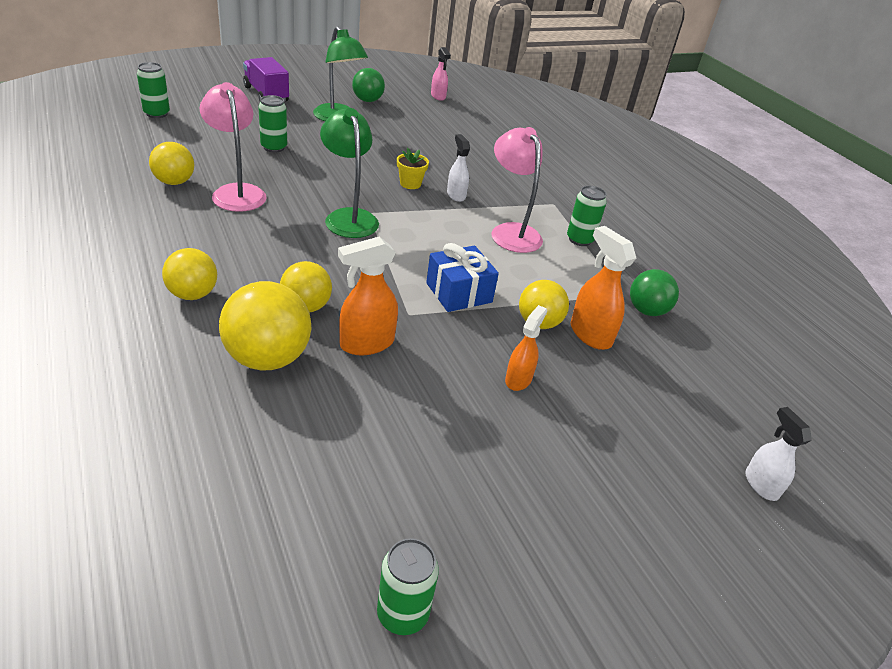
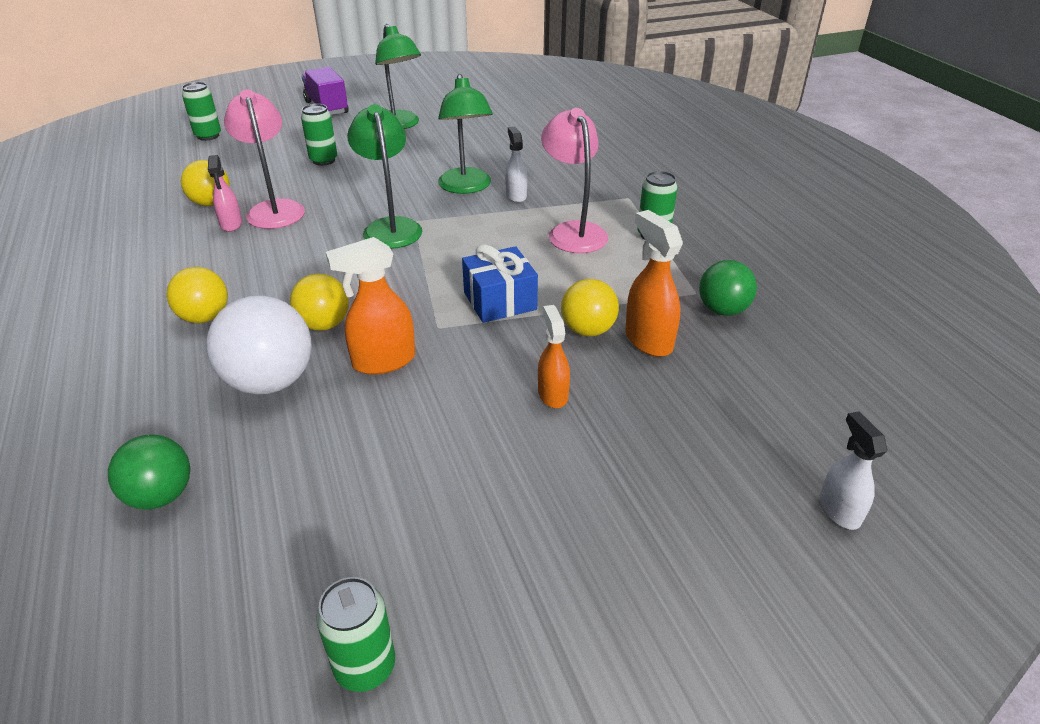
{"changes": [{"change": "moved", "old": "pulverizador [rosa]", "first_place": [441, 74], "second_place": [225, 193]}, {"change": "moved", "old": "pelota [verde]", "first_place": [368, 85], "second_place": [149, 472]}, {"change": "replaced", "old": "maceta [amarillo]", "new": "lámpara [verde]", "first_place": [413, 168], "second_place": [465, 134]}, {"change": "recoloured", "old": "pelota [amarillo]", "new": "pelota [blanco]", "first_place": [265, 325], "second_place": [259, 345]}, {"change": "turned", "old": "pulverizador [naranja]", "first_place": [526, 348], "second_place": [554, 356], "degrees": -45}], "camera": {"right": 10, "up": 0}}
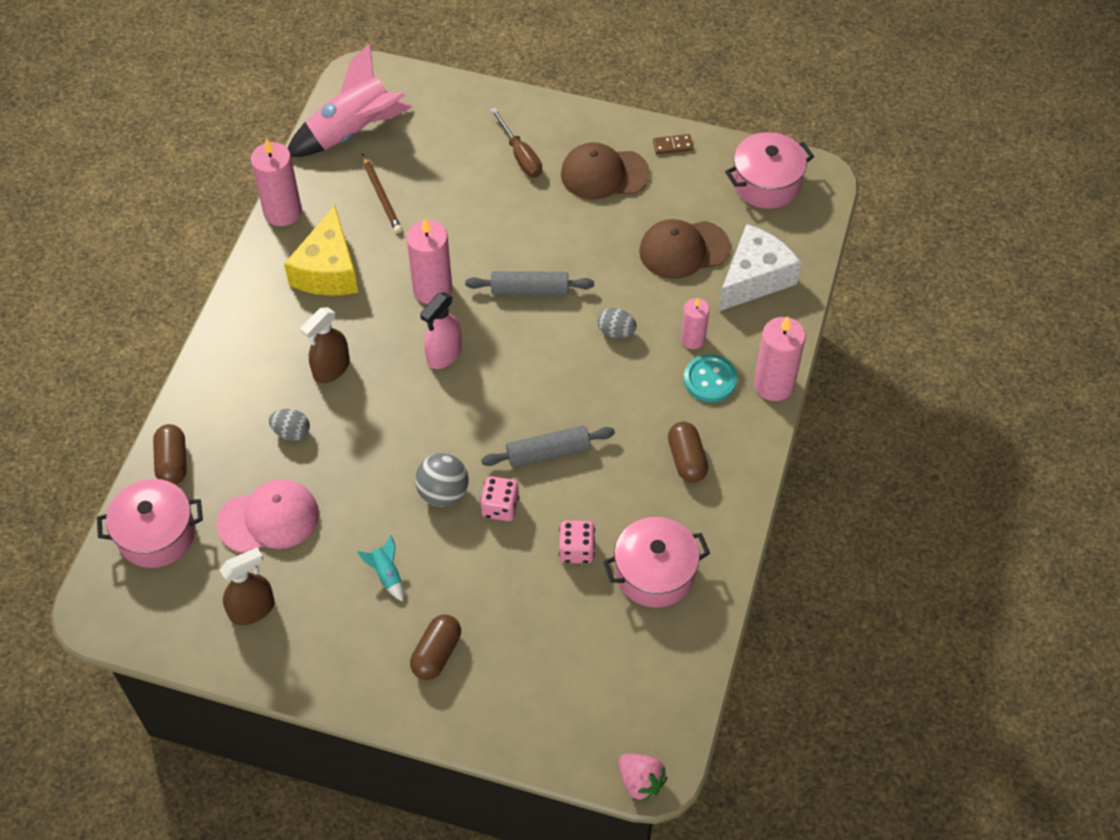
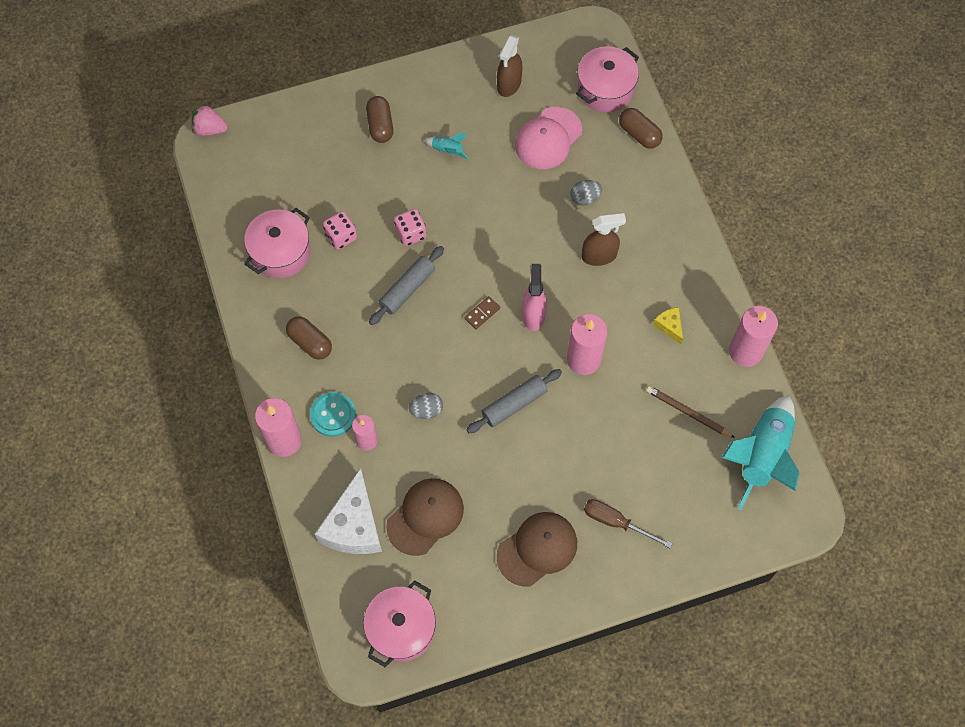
{"changes": [{"change": "recoloured", "old": "cohete [rosa]", "new": "cohete [turquesa]", "first_place": [349, 100], "second_place": [760, 452]}, {"change": "moved", "old": "ficha de dominó [marrón]", "first_place": [673, 144], "second_place": [482, 312]}, {"change": "resized", "old": "queso [amarillo]", "first_place": [321, 250], "second_place": [668, 325], "factor": 0.46}, {"change": "turned", "old": "pulverizador [marrón]", "first_place": [325, 345], "second_place": [604, 239], "degrees": 75}, {"change": "removed", "old": "pelota [gris]", "first_place": [442, 480]}], "camera": {"right": 145, "up": 10}}
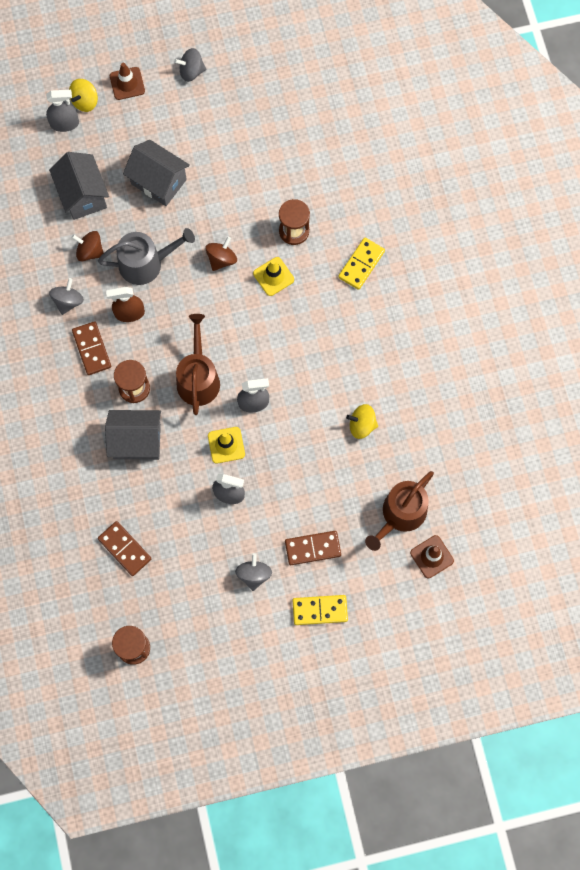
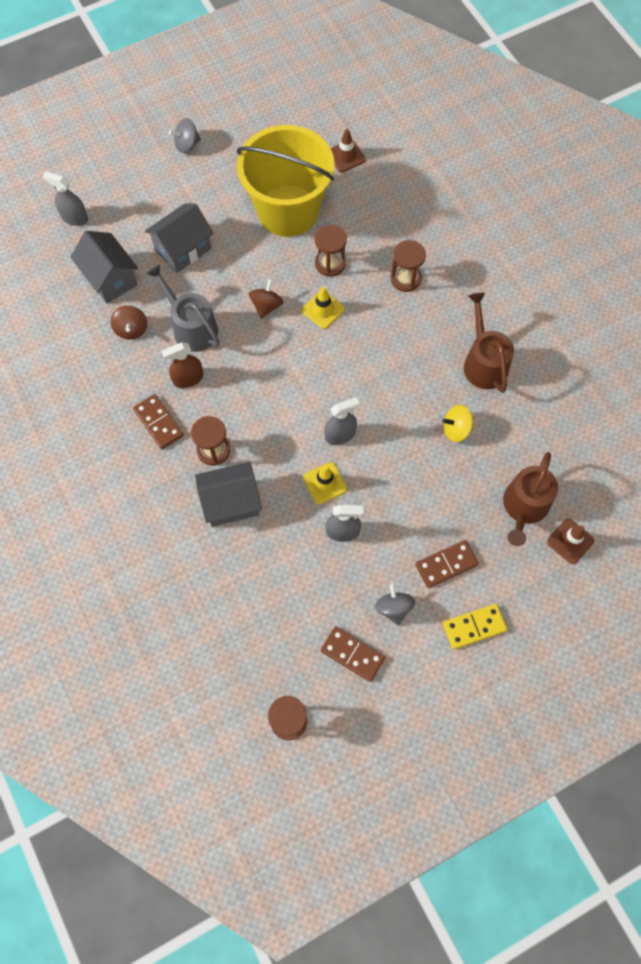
{"changes": [{"change": "moved", "old": "cono de tráfico [marrón]", "first_place": [127, 81], "second_place": [348, 151]}, {"change": "removed", "old": "peonza [amarillo]", "first_place": [83, 95]}, {"change": "turned", "old": "pulverizador [gris]", "first_place": [62, 111], "second_place": [65, 198], "degrees": -135}, {"change": "turned", "old": "casa [gris]", "first_place": [156, 173], "second_place": [179, 238], "degrees": -60}, {"change": "turned", "old": "regadera [gris]", "first_place": [146, 256], "second_place": [183, 308], "degrees": -105}, {"change": "turned", "old": "peonza [marrón]", "first_place": [87, 246], "second_place": [129, 322], "degrees": -105}, {"change": "replaced", "old": "ficha de dominó [amarillo]", "new": "reloj de arena [marrón]", "first_place": [361, 264], "second_place": [408, 266]}, {"change": "removed", "old": "peonza [gris]", "first_place": [66, 296]}, {"change": "moved", "old": "regadera [marrón]", "first_place": [198, 364], "second_place": [489, 343]}, {"change": "moved", "old": "ficha de dominó [marrón]", "first_place": [125, 548], "second_place": [353, 654]}, {"change": "added", "new": "balde [amarillo]", "second_place": [286, 181]}], "camera": {"right": -15, "up": -5}}
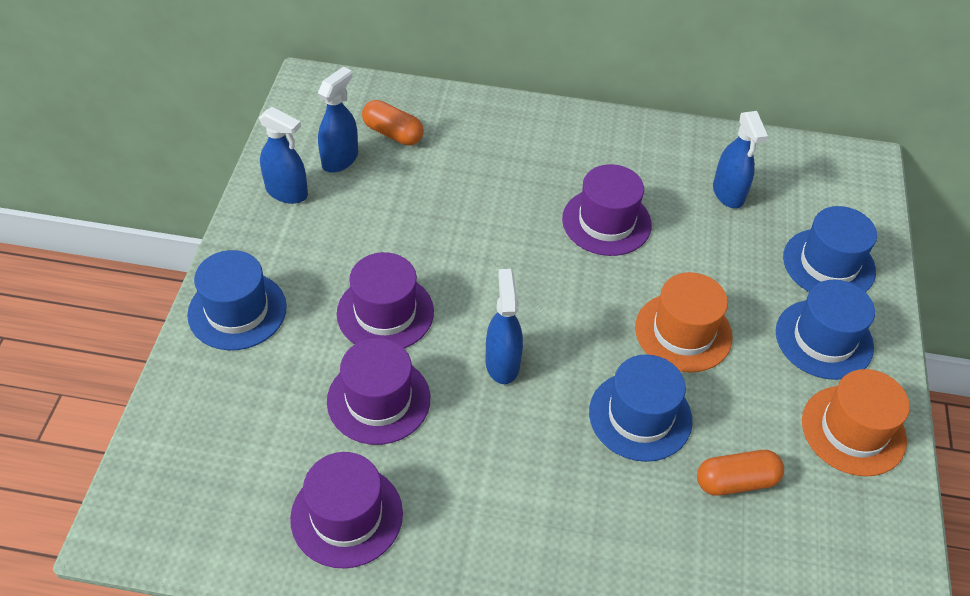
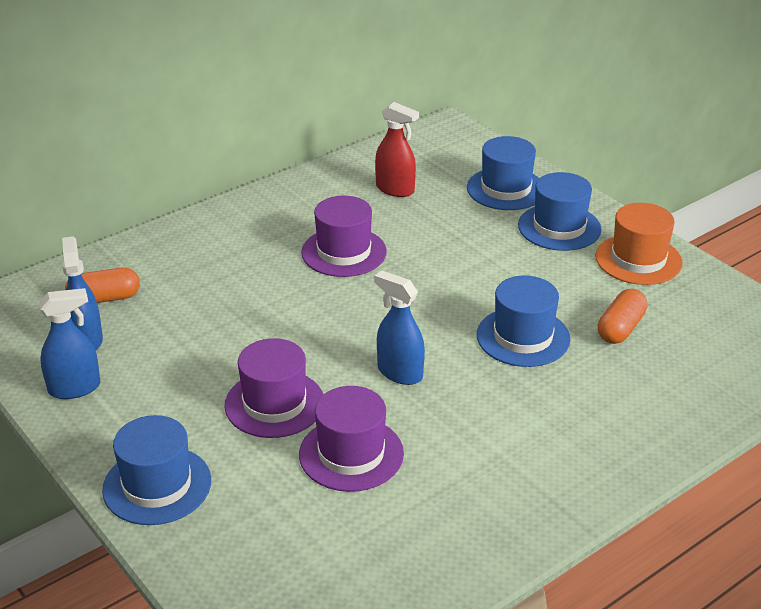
{"changes": [{"change": "recoloured", "old": "pulverizador [azul]", "new": "pulverizador [rojo]", "first_place": [740, 159], "second_place": [397, 149]}, {"change": "removed", "old": "sombrero [naranja]", "first_place": [684, 322]}, {"change": "removed", "old": "sombrero [morado]", "first_place": [346, 510]}], "camera": {"right": -45, "up": -15}}
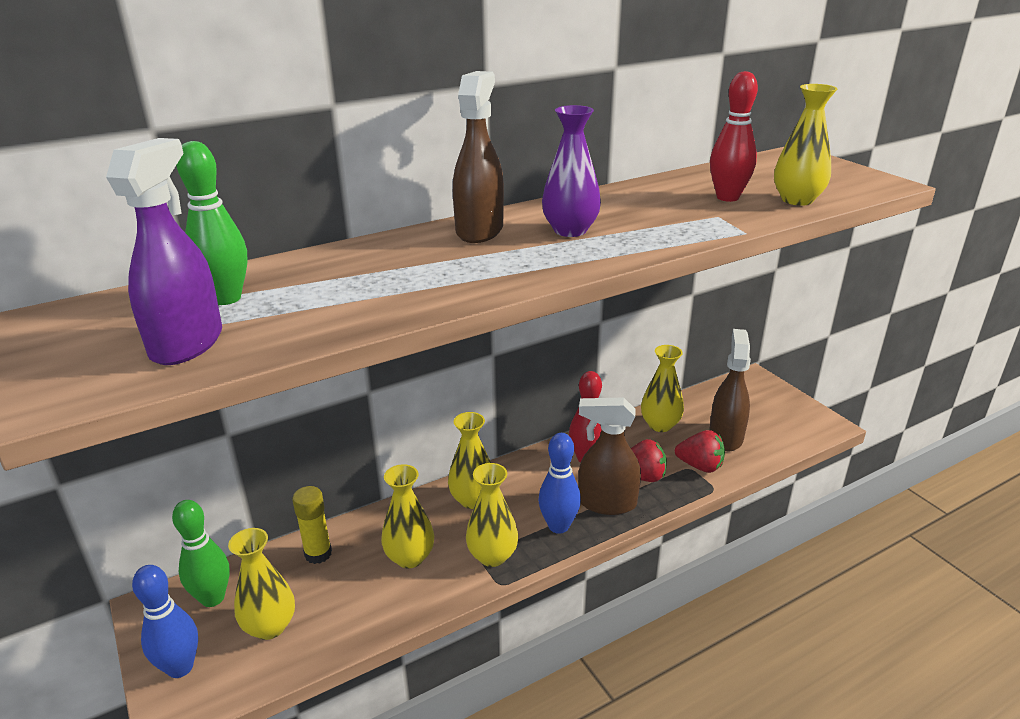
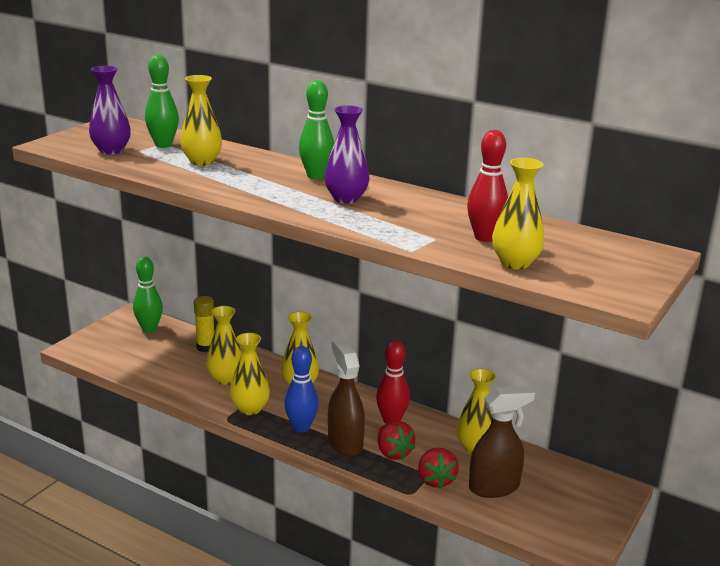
{"changes": [{"change": "replaced", "old": "pulverizador [marrón]", "new": "bolo [verde]", "first_place": [478, 157], "second_place": [316, 130]}, {"change": "replaced", "old": "pulverizador [morado]", "new": "florero [morado]", "first_place": [164, 251], "second_place": [110, 110]}, {"change": "moved", "old": "florero [amarillo]", "first_place": [261, 584], "second_place": [201, 120]}, {"change": "removed", "old": "bolo [azul]", "first_place": [165, 621]}], "camera": {"right": 60, "up": -5}}
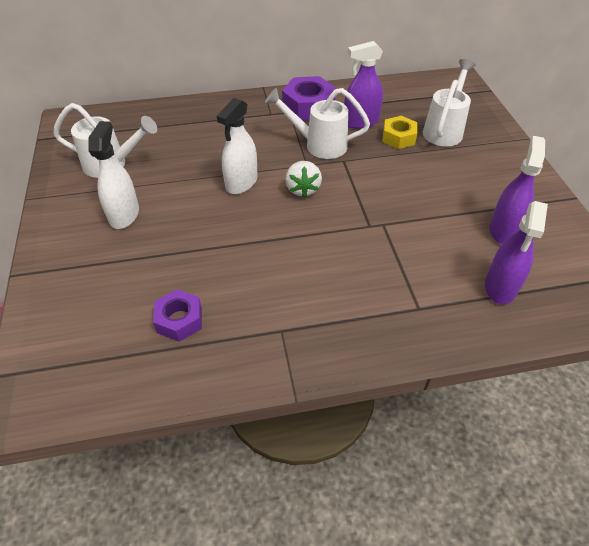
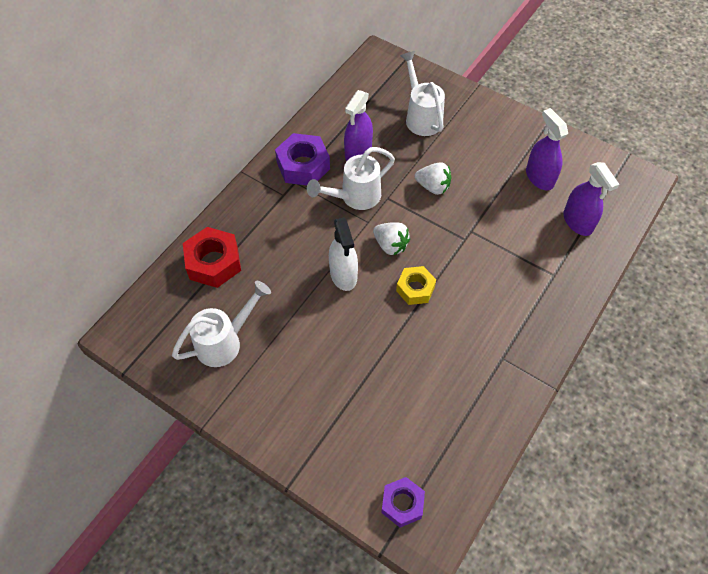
{"changes": [{"change": "moved", "old": "tuerca [amarillo]", "first_place": [399, 132], "second_place": [416, 285]}, {"change": "removed", "old": "pulverizador [blanco]", "first_place": [113, 175]}, {"change": "moved", "old": "tuerca [morado]", "first_place": [177, 315], "second_place": [403, 502]}, {"change": "added", "new": "fresa [blanco]", "second_place": [433, 178]}, {"change": "added", "new": "tuerca [rojo]", "second_place": [212, 257]}], "camera": {"right": -45, "up": 10}}
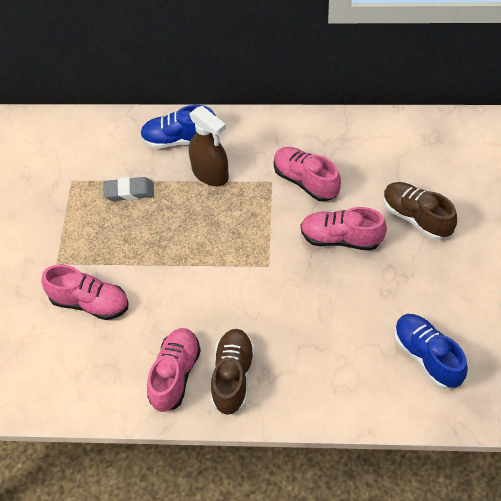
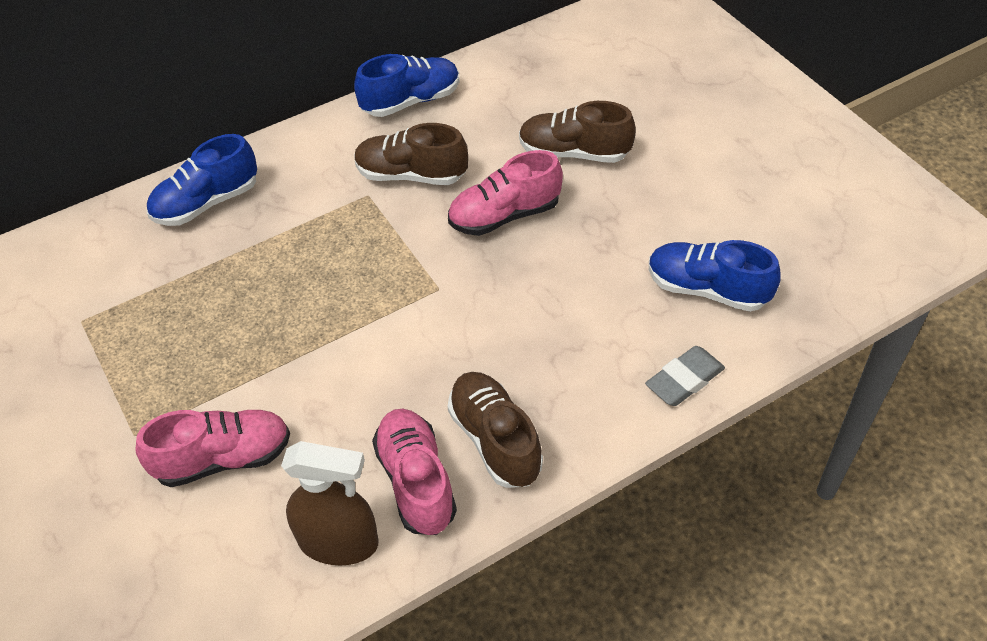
{"changes": [{"change": "moved", "old": "pulverizador [marrón]", "first_place": [209, 146], "second_place": [330, 503]}, {"change": "recoloured", "old": "zapato [rosa]", "new": "zapato [marrón]", "first_place": [307, 174], "second_place": [411, 154]}, {"change": "moved", "old": "goma de borrar [gris]", "first_place": [128, 189], "second_place": [685, 376]}, {"change": "added", "new": "zapato [azul]", "second_place": [407, 85]}], "camera": {"right": -35, "up": -5}}
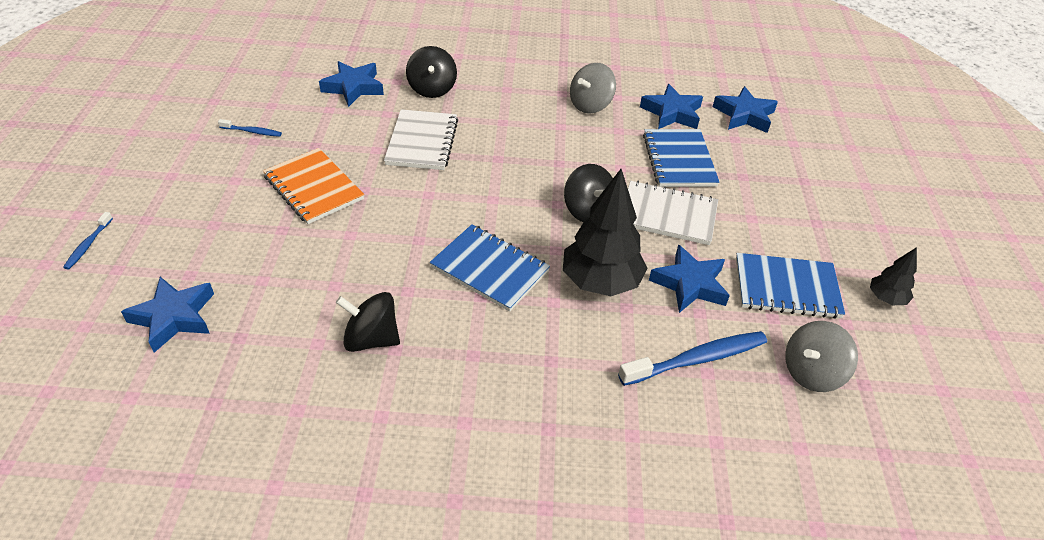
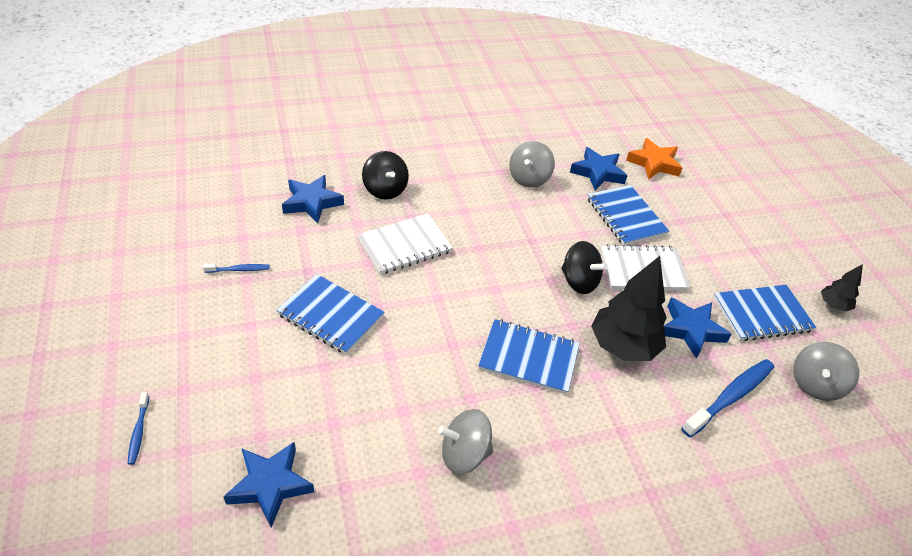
{"changes": [{"change": "recoloured", "old": "estrella [azul]", "new": "estrella [naranja]", "first_place": [745, 109], "second_place": [654, 159]}, {"change": "turned", "old": "cuaderno [blanco]", "first_place": [421, 139], "second_place": [405, 244], "degrees": 75}, {"change": "recoloured", "old": "cuaderno [naranja]", "new": "cuaderno [azul]", "first_place": [313, 186], "second_place": [330, 314]}, {"change": "recoloured", "old": "peonza [negro]", "new": "peonza [gris]", "first_place": [368, 322], "second_place": [465, 441]}], "camera": {"right": -20, "up": 0}}
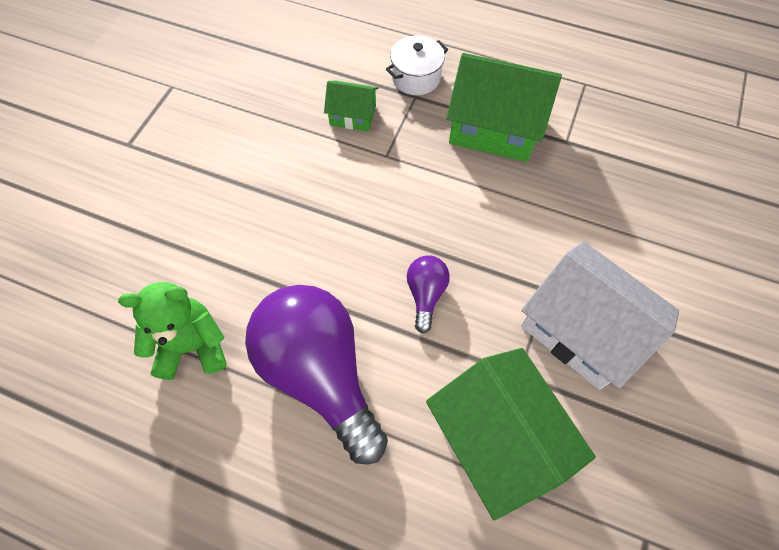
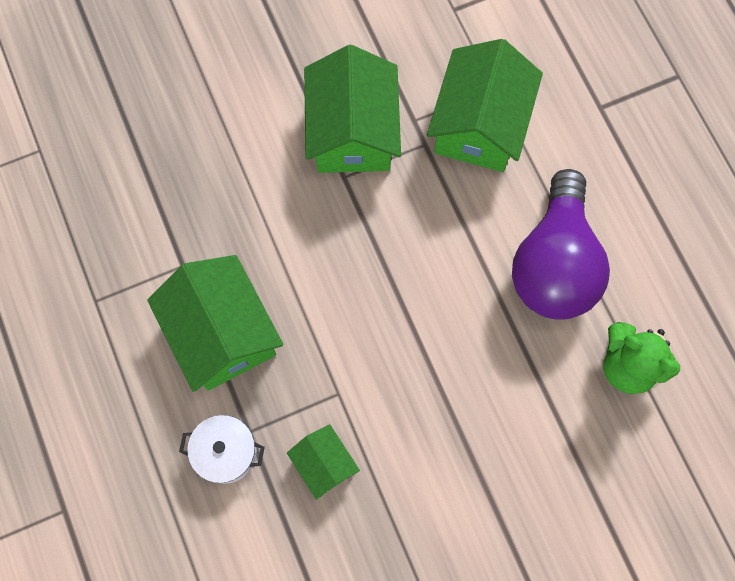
{"changes": [{"change": "recoloured", "old": "casa [blanco]", "new": "casa [verde]", "first_place": [600, 315], "second_place": [352, 109]}, {"change": "removed", "old": "bombilla [morado]", "first_place": [428, 294]}], "camera": {"right": -135, "up": 10}}
